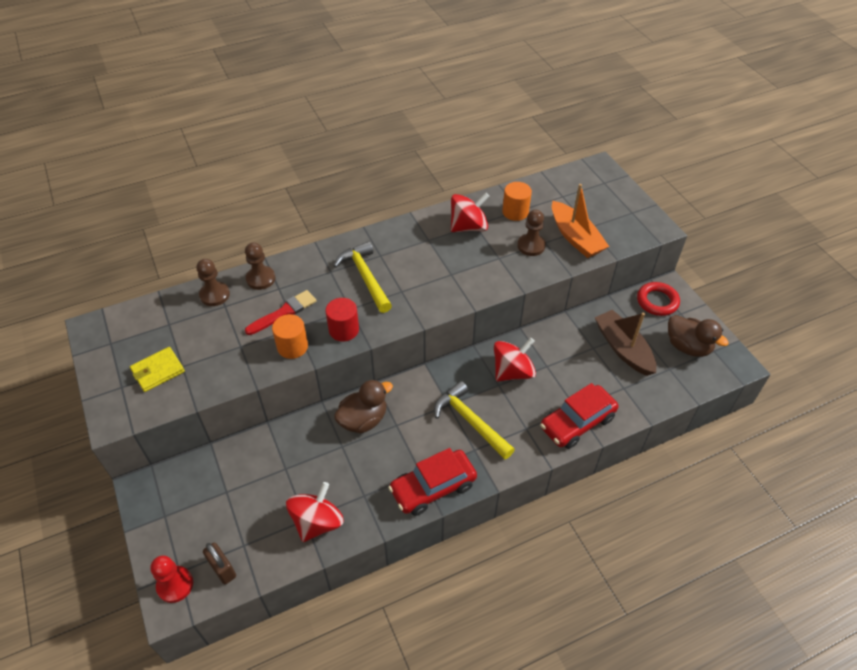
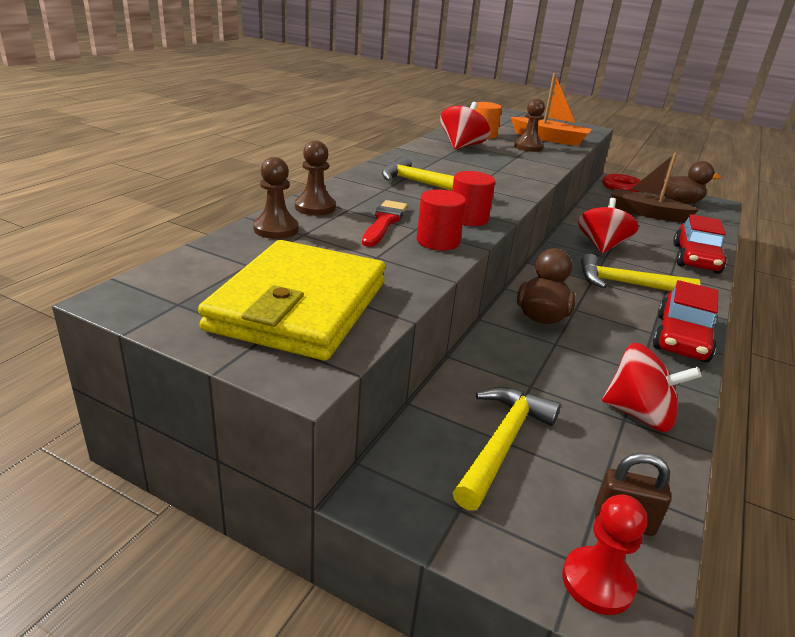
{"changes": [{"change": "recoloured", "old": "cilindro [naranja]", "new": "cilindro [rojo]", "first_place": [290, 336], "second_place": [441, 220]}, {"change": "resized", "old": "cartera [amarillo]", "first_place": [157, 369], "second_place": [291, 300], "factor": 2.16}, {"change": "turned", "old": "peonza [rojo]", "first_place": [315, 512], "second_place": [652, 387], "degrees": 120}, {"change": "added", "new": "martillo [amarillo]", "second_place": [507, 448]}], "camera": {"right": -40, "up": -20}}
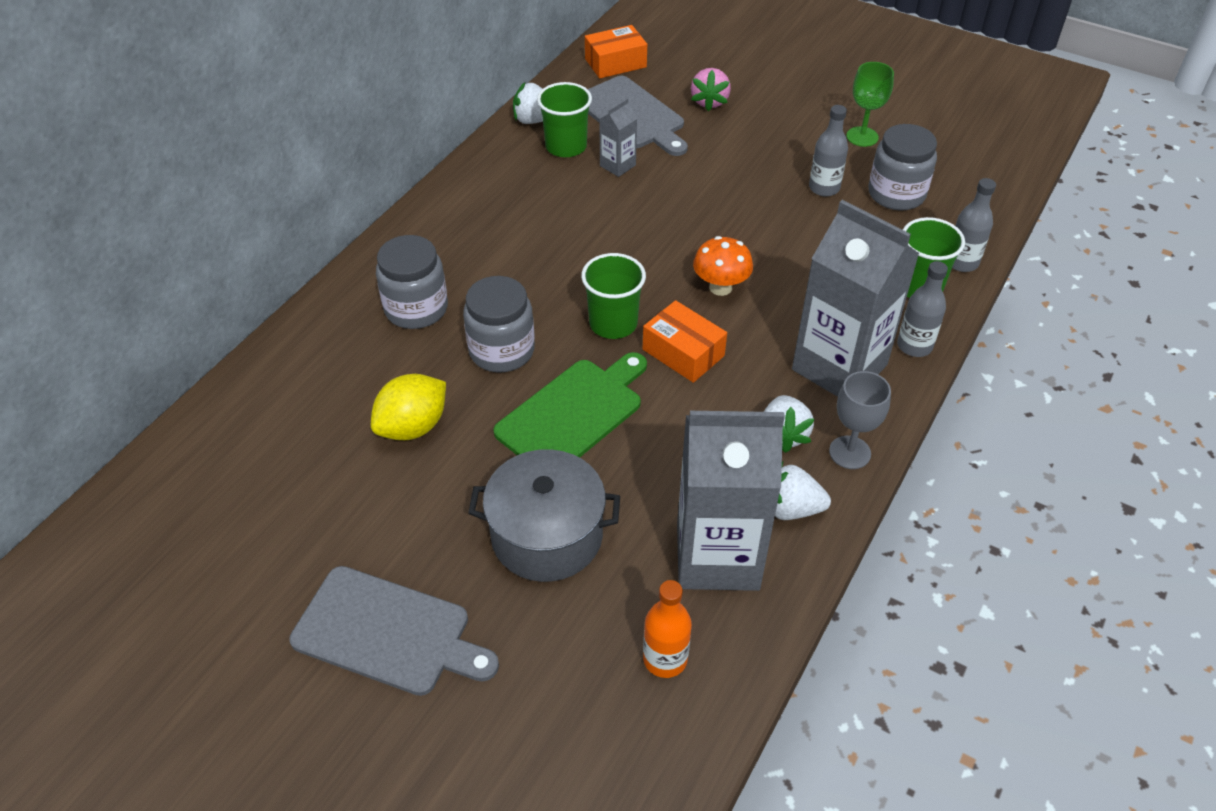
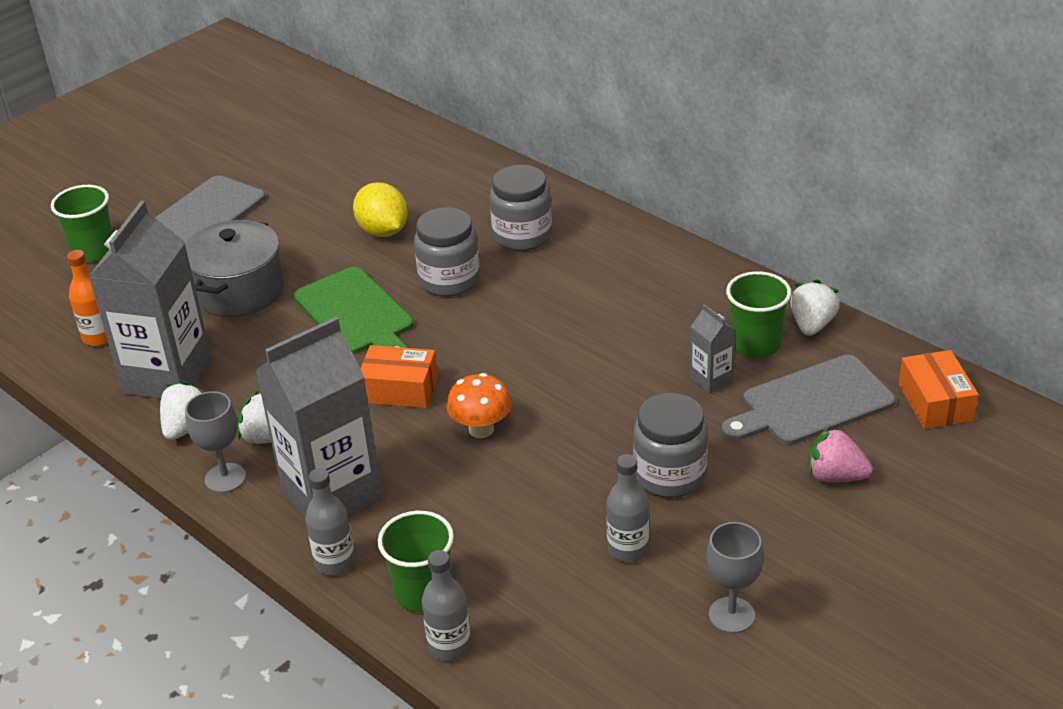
{"changes": [{"change": "recoloured", "old": "copa [verde]", "new": "copa [gris]", "first_place": [870, 104], "second_place": [734, 577]}, {"change": "moved", "old": "tarro [gris]", "first_place": [903, 167], "second_place": [670, 445]}, {"change": "moved", "old": "vaso [verde]", "first_place": [613, 296], "second_place": [82, 223]}, {"change": "turned", "old": "caja [naranja]", "first_place": [685, 341], "second_place": [399, 376], "degrees": 45}], "camera": {"right": 105, "up": -10}}
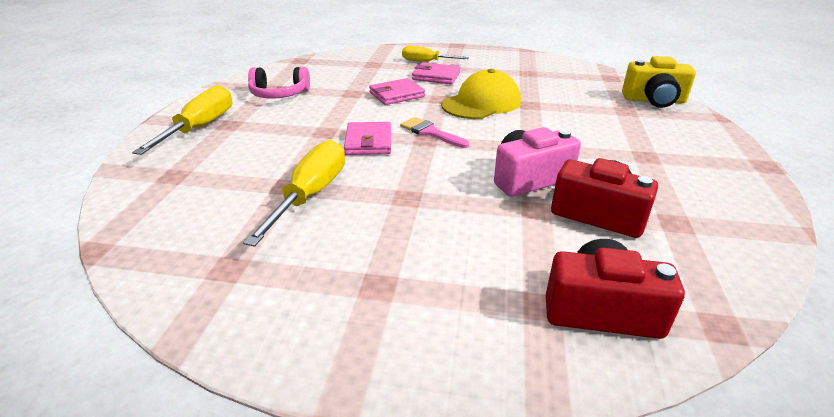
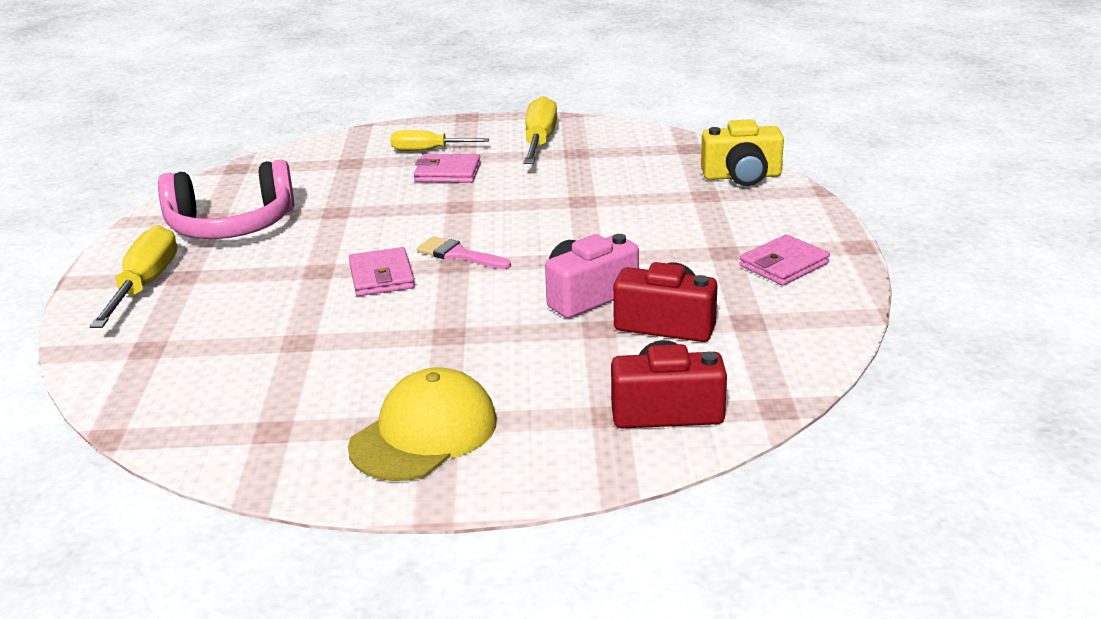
{"changes": [{"change": "resized", "old": "auriculares [rosa]", "first_place": [279, 83], "second_place": [226, 199], "factor": 1.56}, {"change": "moved", "old": "gorra [amarillo]", "first_place": [481, 94], "second_place": [422, 424]}, {"change": "moved", "old": "cartera [rosa]", "first_place": [397, 91], "second_place": [785, 259]}, {"change": "moved", "old": "destornillador [amarillo]", "first_place": [294, 193], "second_place": [540, 130]}], "camera": {"right": -10, "up": -5}}
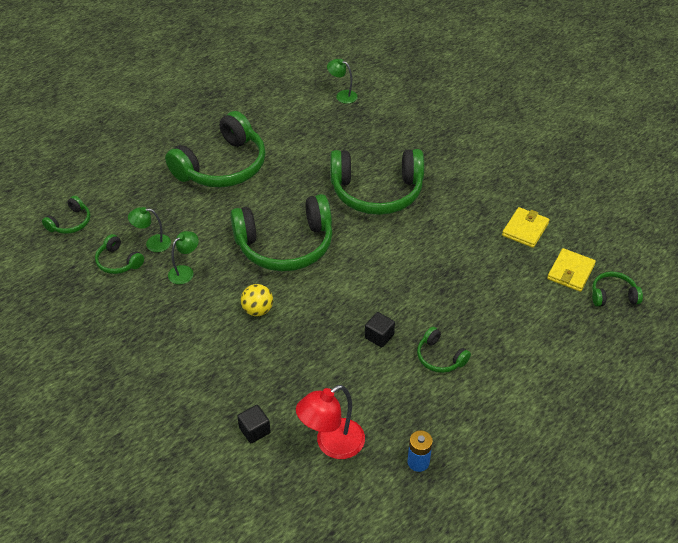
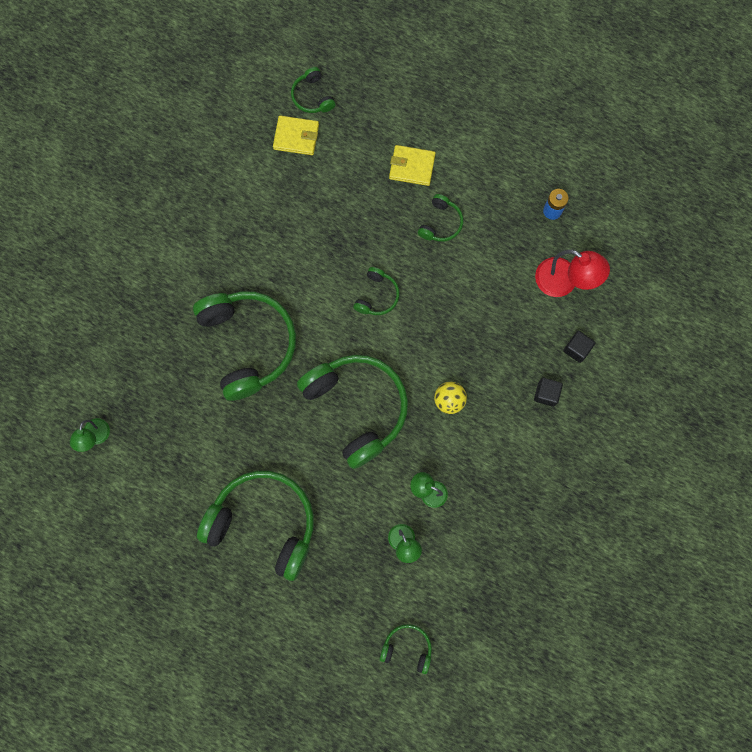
{"changes": [{"change": "moved", "old": "cartera [amarillo]", "first_place": [526, 227], "second_place": [412, 165]}, {"change": "moved", "old": "auriculares [verde]", "first_place": [119, 254], "second_place": [376, 291]}, {"change": "moved", "old": "cubo [negro]", "first_place": [380, 330], "second_place": [548, 392]}], "camera": {"right": -110, "up": 30}}
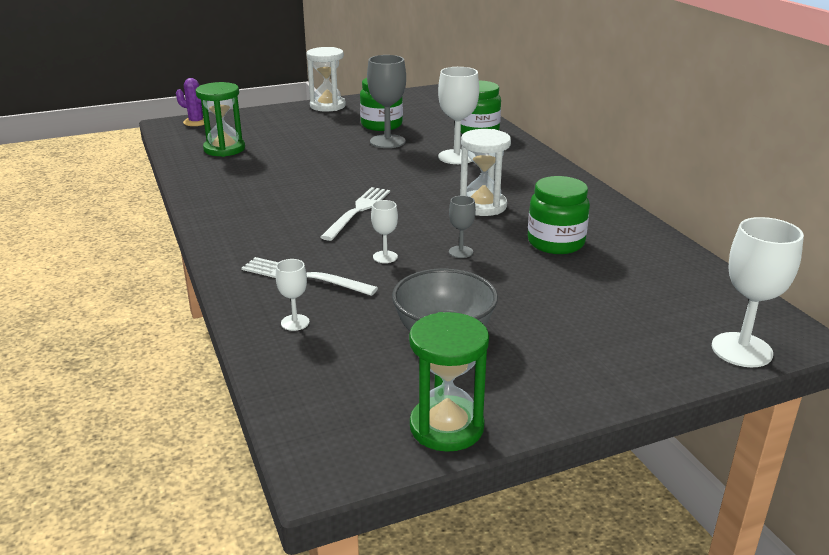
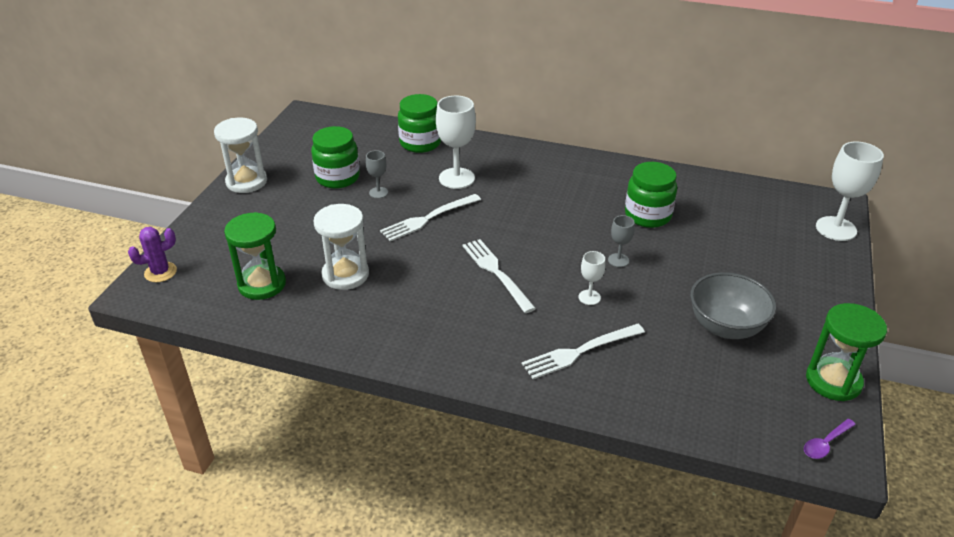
{"changes": [{"change": "resized", "old": "copa [gris]", "first_place": [386, 101], "second_place": [377, 174], "factor": 0.52}, {"change": "moved", "old": "reloj de arena [blanco]", "first_place": [485, 172], "second_place": [341, 247]}, {"change": "removed", "old": "copa [blanco]", "first_place": [293, 295]}, {"change": "added", "new": "tenedor [blanco]", "second_place": [430, 217]}, {"change": "added", "new": "cuchara [morado]", "second_place": [830, 439]}], "camera": {"right": -50, "up": 10}}
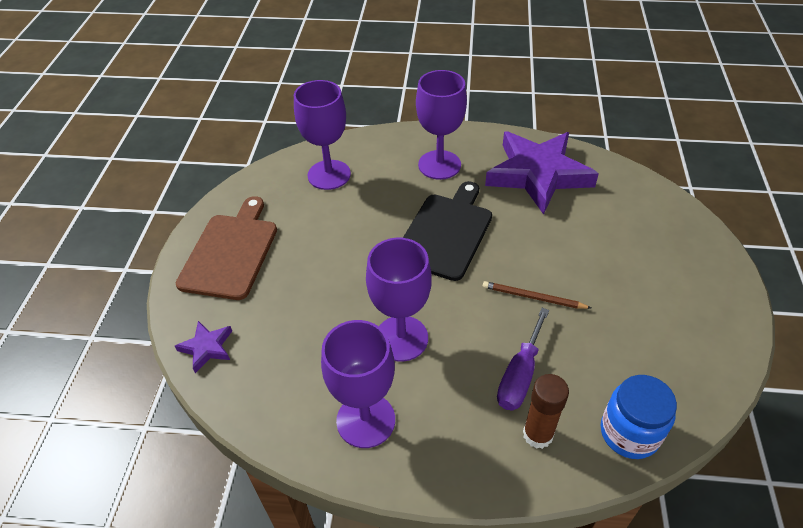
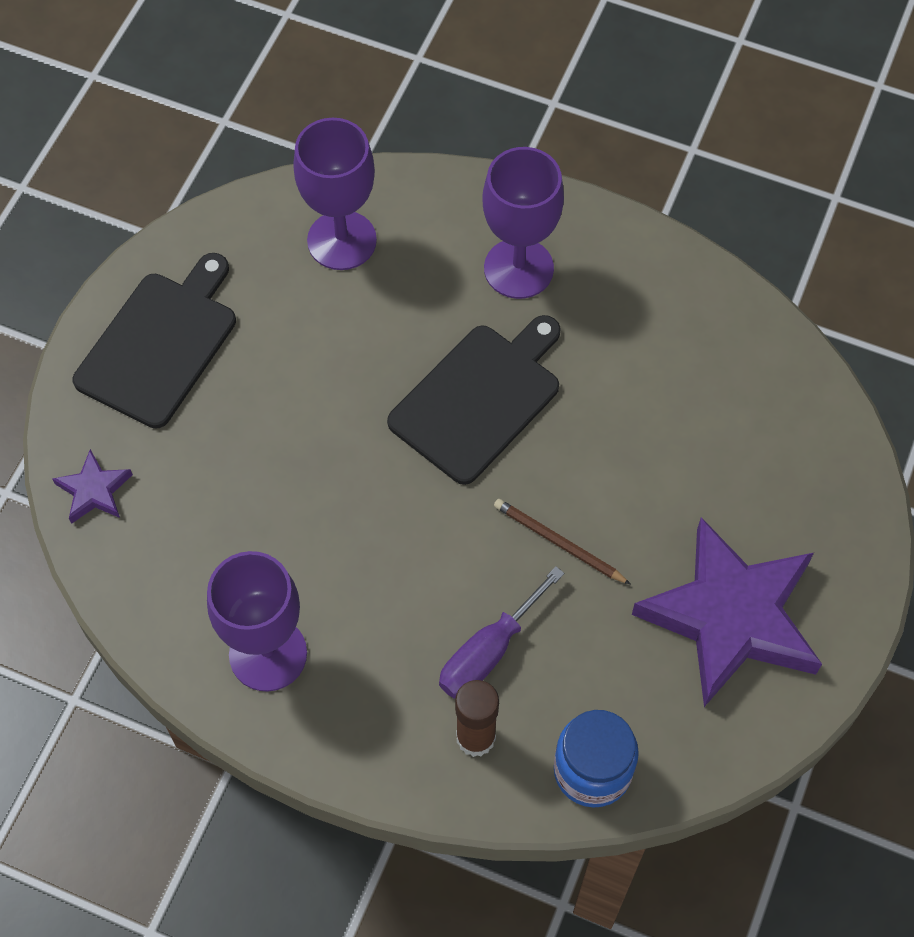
{"changes": [{"change": "moved", "old": "estrella [morado]", "first_place": [542, 173], "second_place": [727, 612]}, {"change": "recoloured", "old": "tabla de cortar [marrón]", "new": "tabla de cortar [negro]", "first_place": [226, 248], "second_place": [154, 341]}, {"change": "removed", "old": "copa [morado]", "first_place": [399, 300]}], "camera": {"right": 15, "up": 15}}
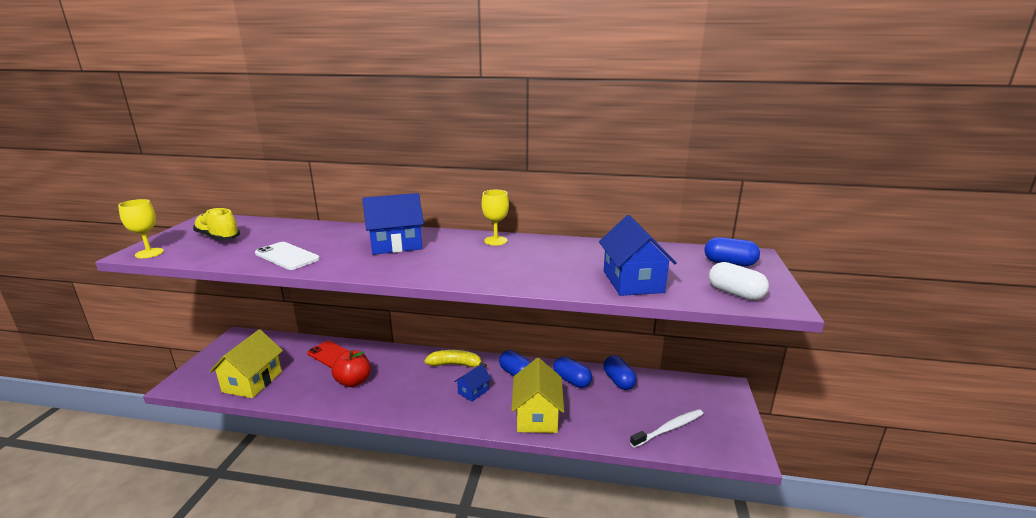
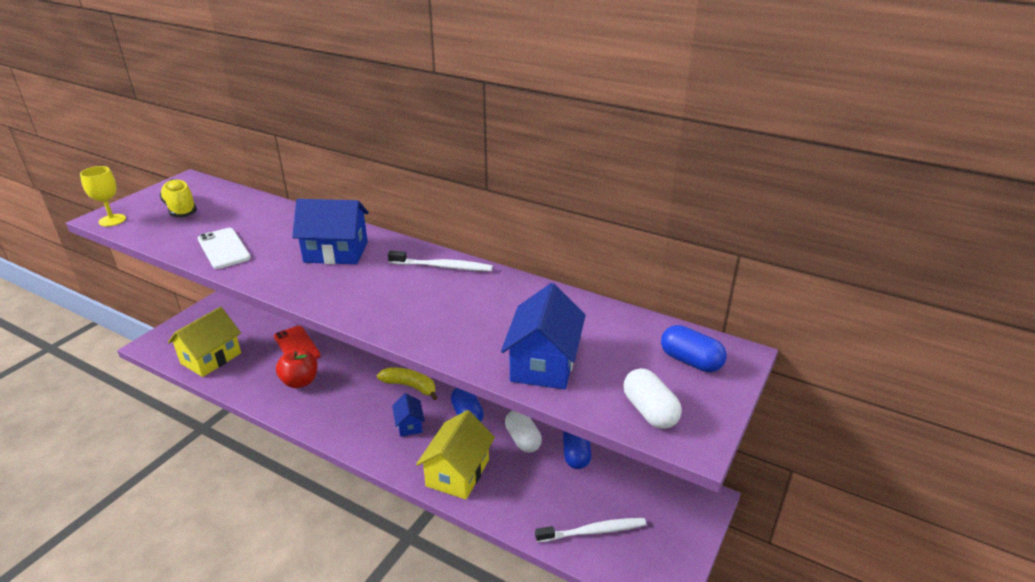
{"changes": [{"change": "replaced", "old": "copa [amarillo]", "new": "cepillo de dientes [blanco]", "first_place": [495, 218], "second_place": [440, 260]}, {"change": "recoloured", "old": "cápsula [azul]", "new": "cápsula [blanco]", "first_place": [572, 372], "second_place": [523, 431]}, {"change": "turned", "old": "casa [azul]", "first_place": [472, 383], "second_place": [408, 415], "degrees": -75}], "camera": {"right": 20, "up": 10}}
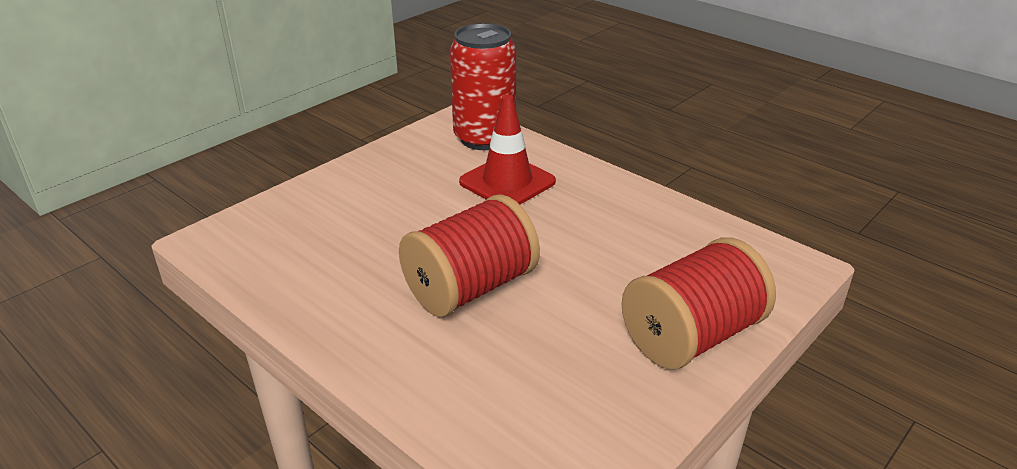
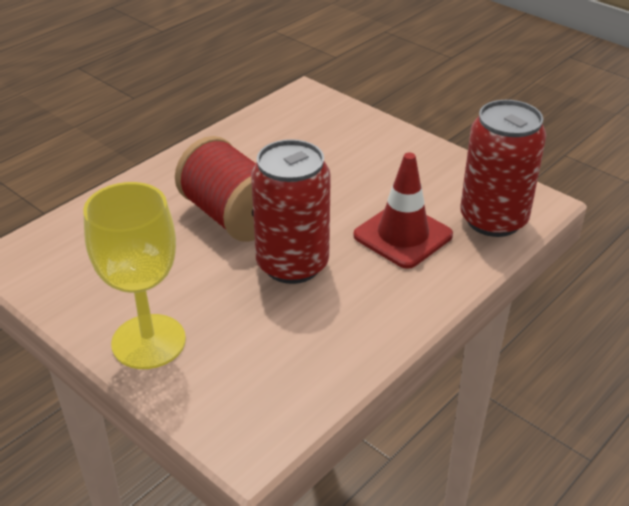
{"changes": [{"change": "replaced", "old": "carrete [rojo]", "new": "copa [amarillo]", "first_place": [699, 303], "second_place": [134, 275]}, {"change": "added", "new": "lata [rojo]", "second_place": [291, 211]}], "camera": {"right": 90, "up": 5}}
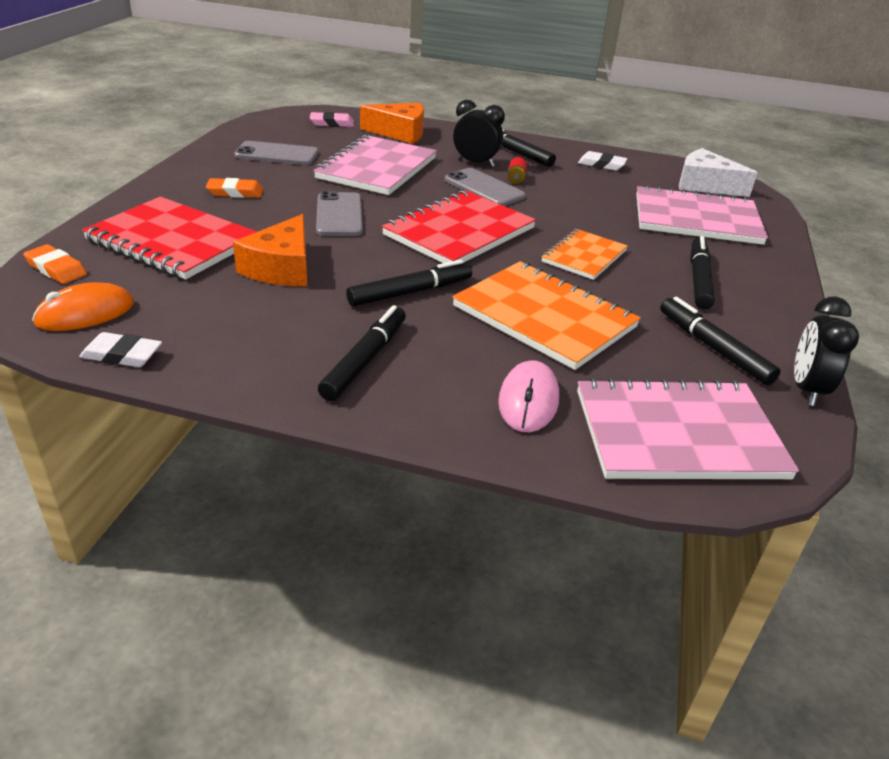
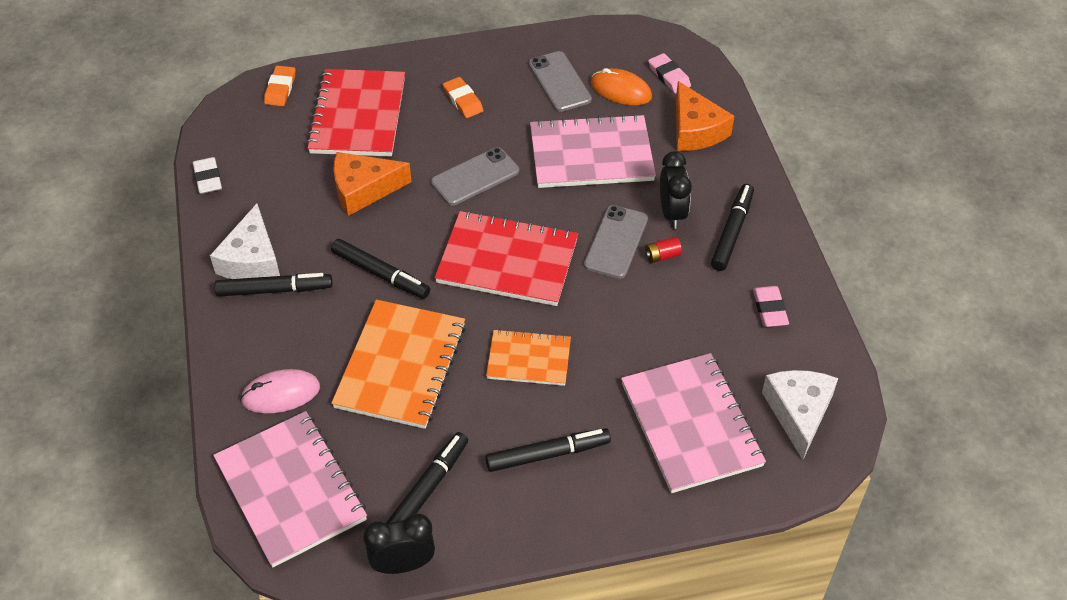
{"changes": [{"change": "recoloured", "old": "goma de borrar [blanco]", "new": "goma de borrar [rosa]", "first_place": [602, 161], "second_place": [771, 306]}, {"change": "moved", "old": "ratón [naranja]", "first_place": [83, 306], "second_place": [621, 86]}, {"change": "added", "new": "queso [blanco]", "second_place": [245, 241]}], "camera": {"right": 65, "up": 15}}
